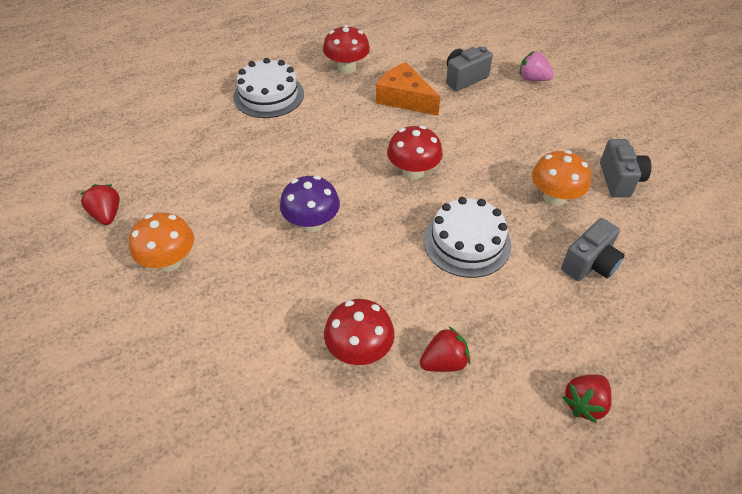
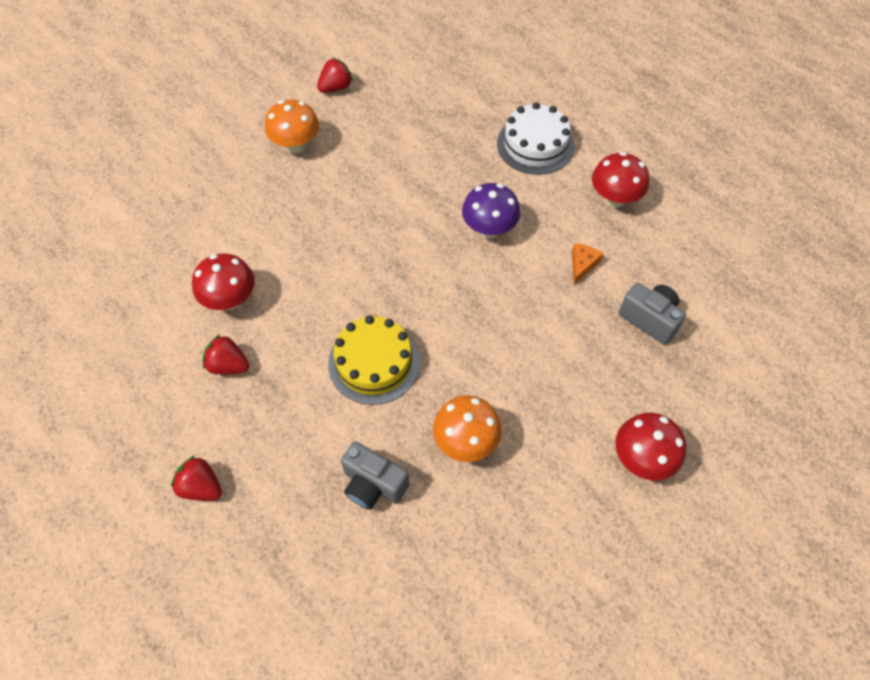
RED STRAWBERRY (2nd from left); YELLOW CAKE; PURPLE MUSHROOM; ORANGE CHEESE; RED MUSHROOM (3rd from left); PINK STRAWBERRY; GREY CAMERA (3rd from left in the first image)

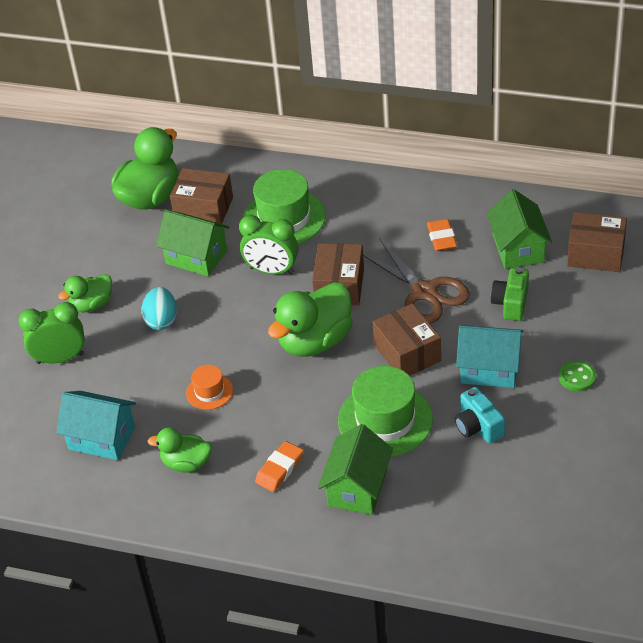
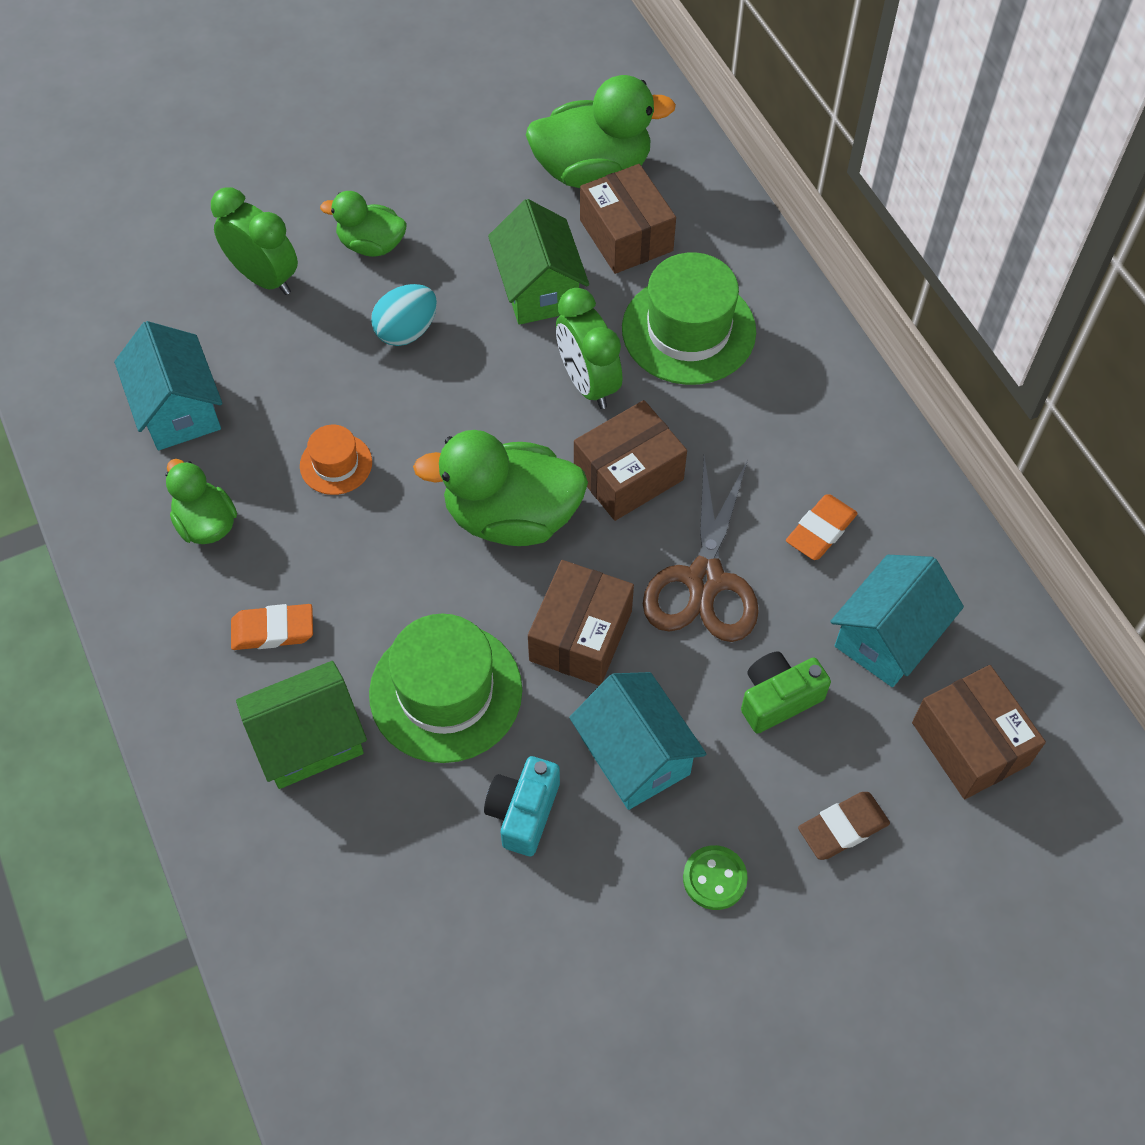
BROWN ERASER; TURQUOISE HOUSE (3rd from left)

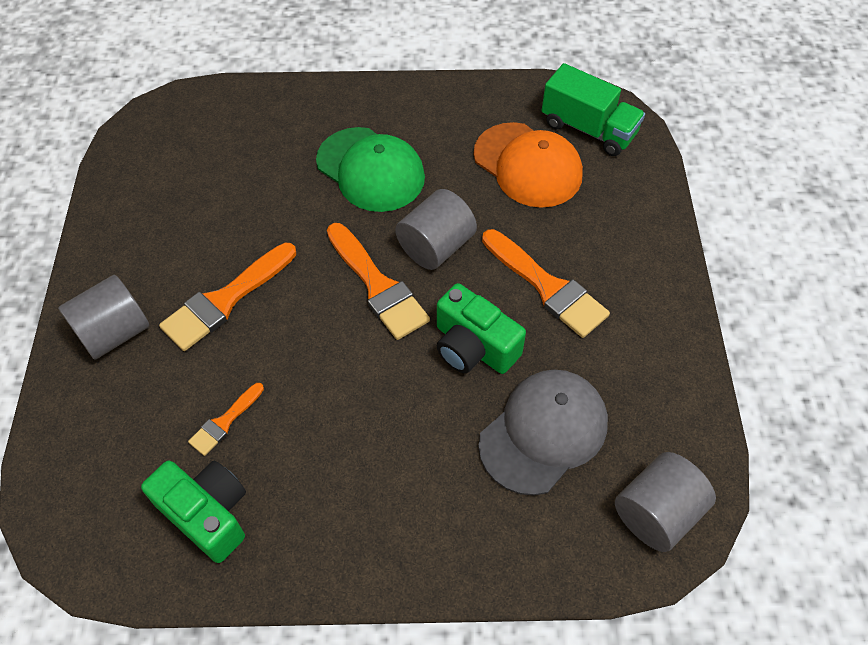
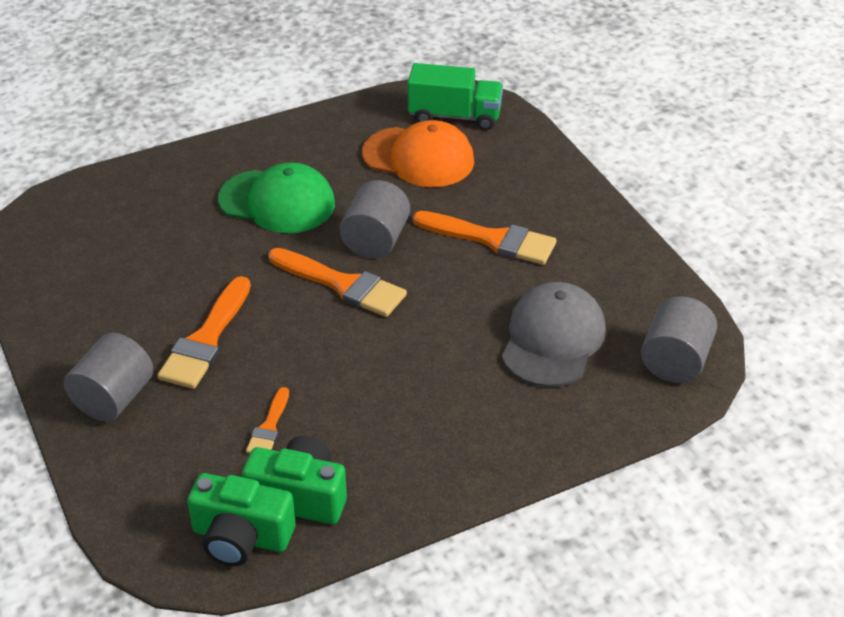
GREEN CAMERA (1st from left)

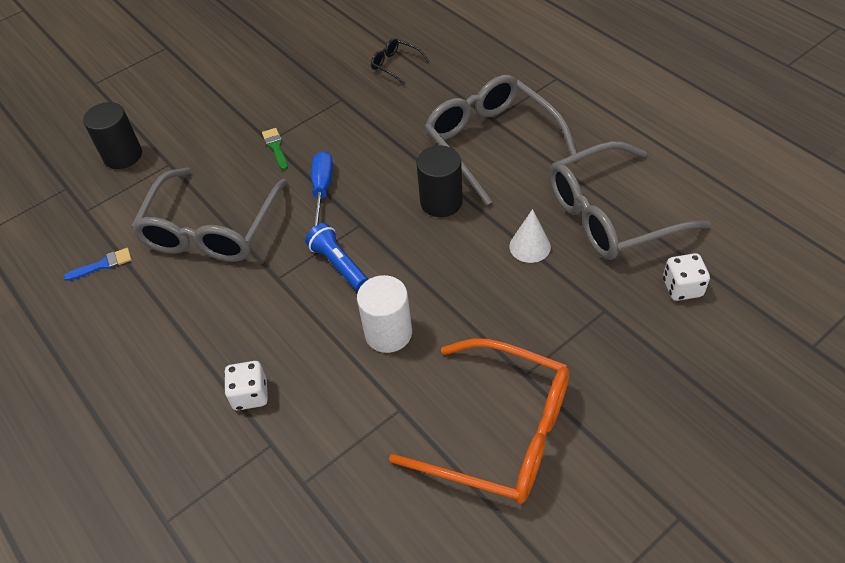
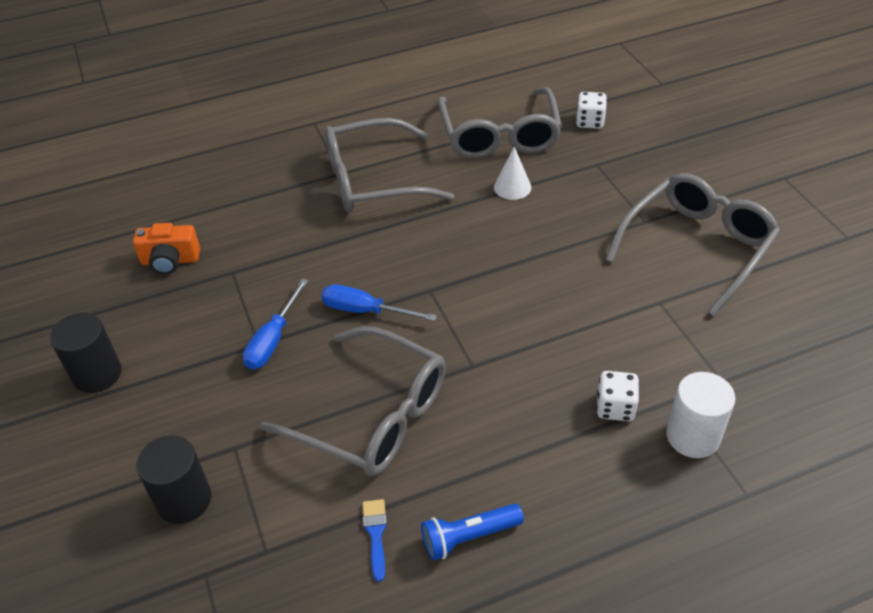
BLACK CYLINDER (1st from left); ORANGE CAMERA; BLUE SCREWDRIVER (1st from left); BLUE FLASHLIGHT; GREY GLASSES (4th from left); WHITE CYLINDER; BLACK GLASSES

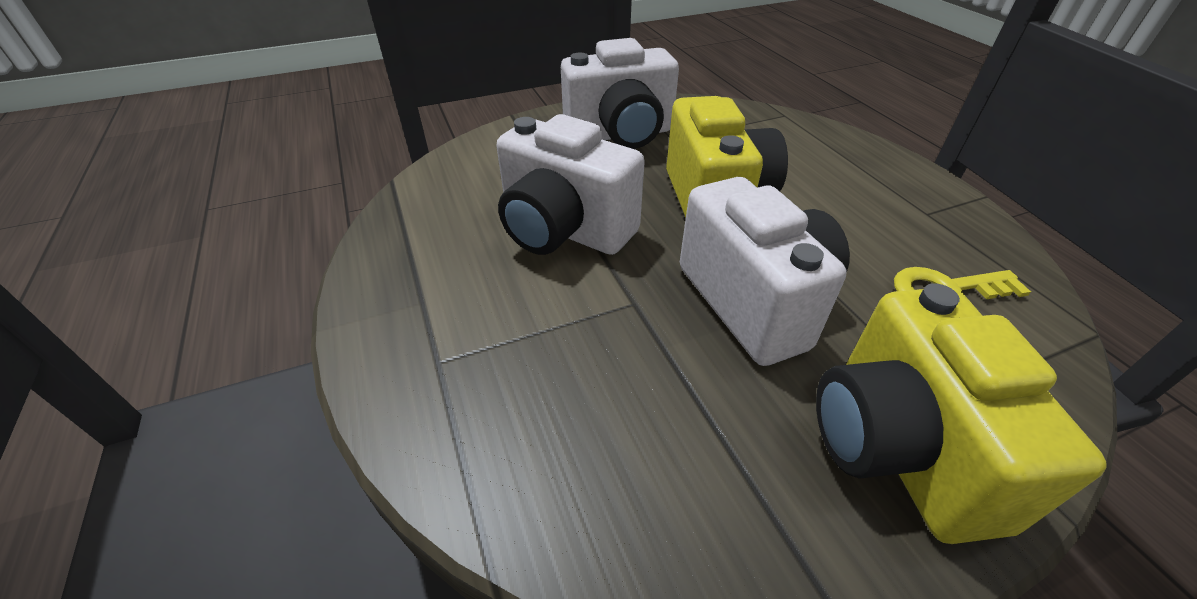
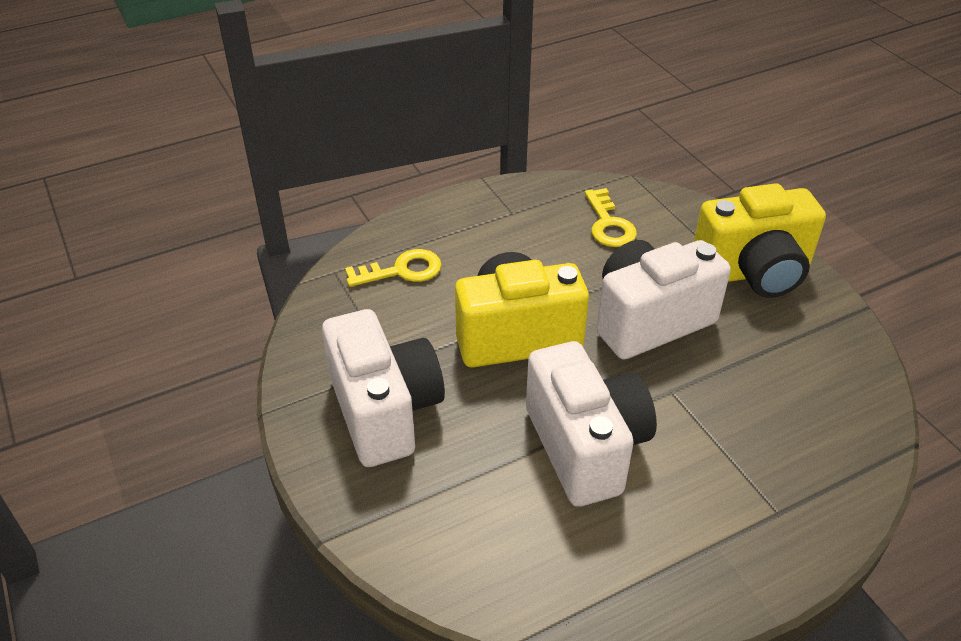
YELLOW KEY (1st from left); WHITE CAMERA (2nd from left)

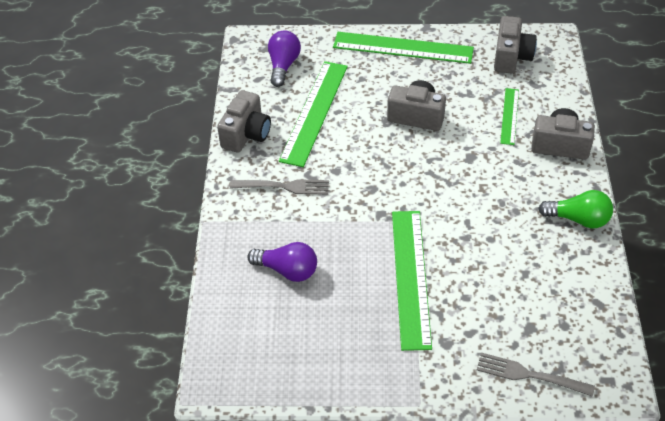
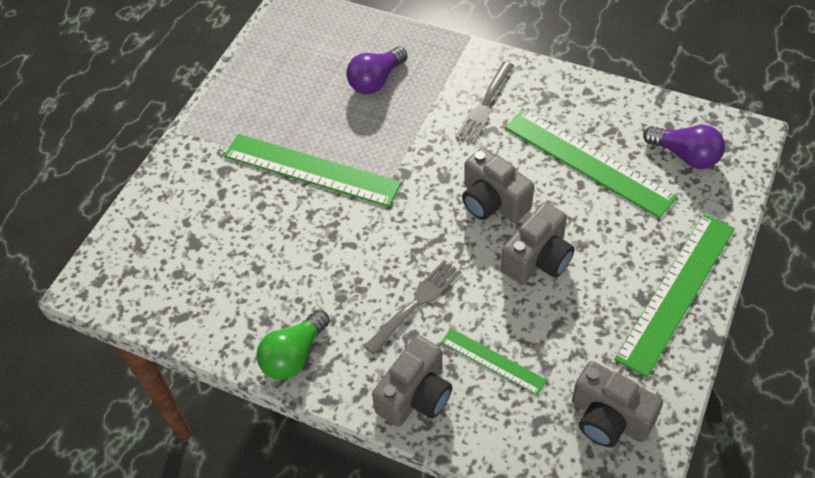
GREY FORK (1st from left); GREY CAMERA (2nd from left)

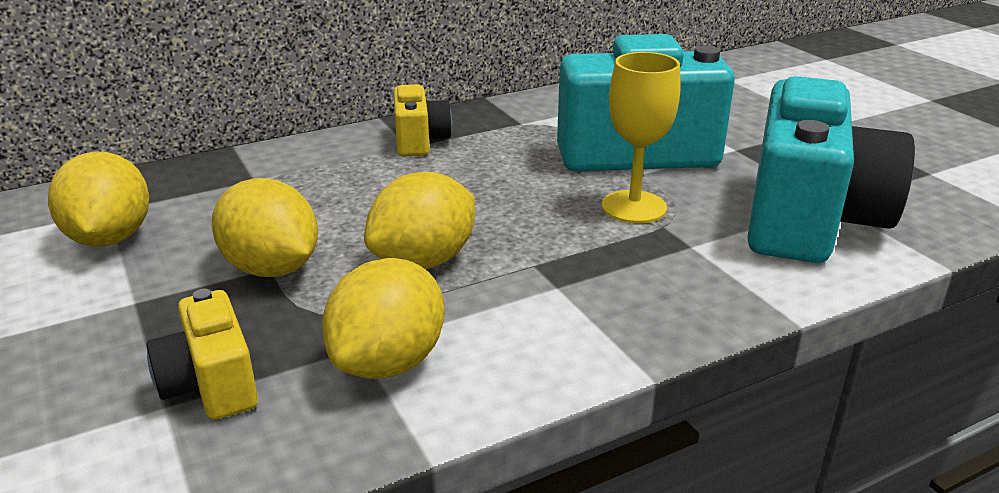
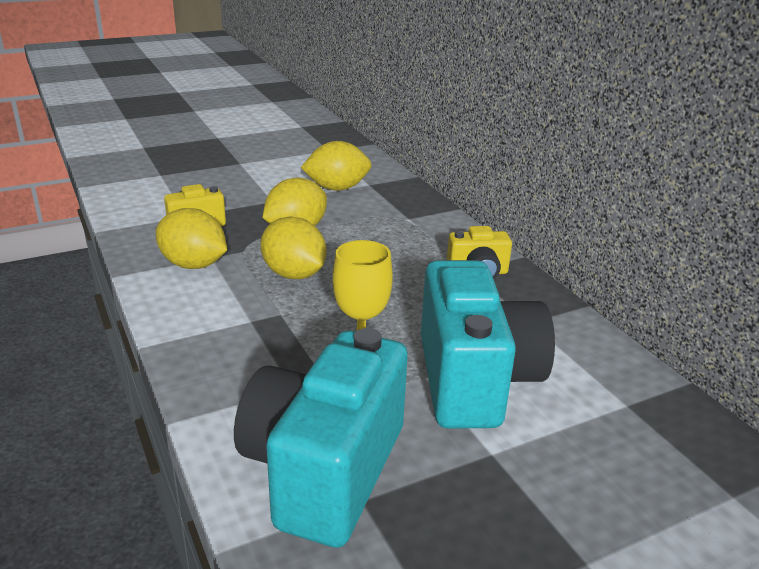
TURQUOISE CAMERA (1st from left)

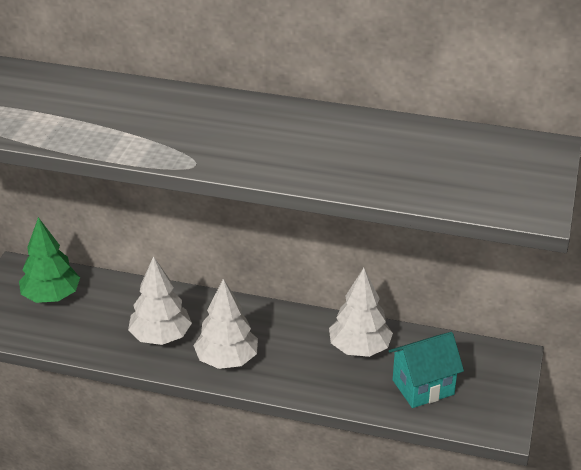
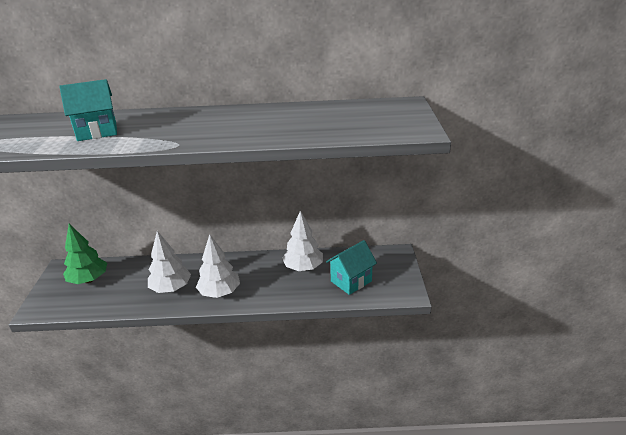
TURQUOISE HOUSE (1st from left)

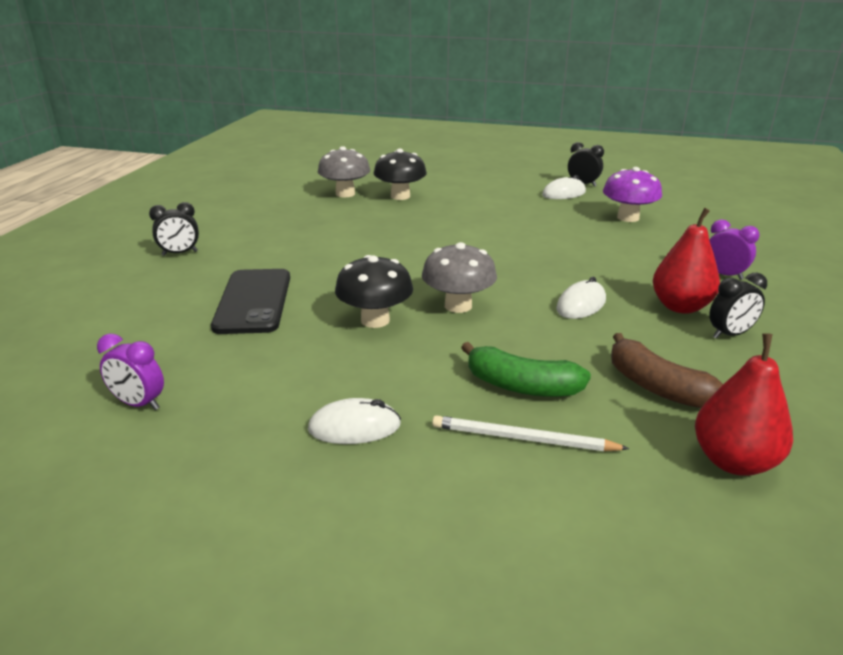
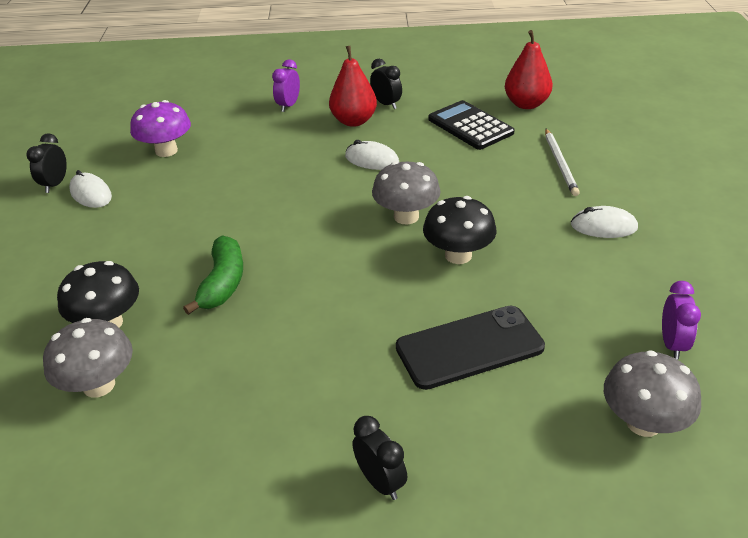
GREEN BANANA; BLACK CALCULATOR; WHITE MOUSE (3rd from left); GREY MUSHROOM (3rd from left)

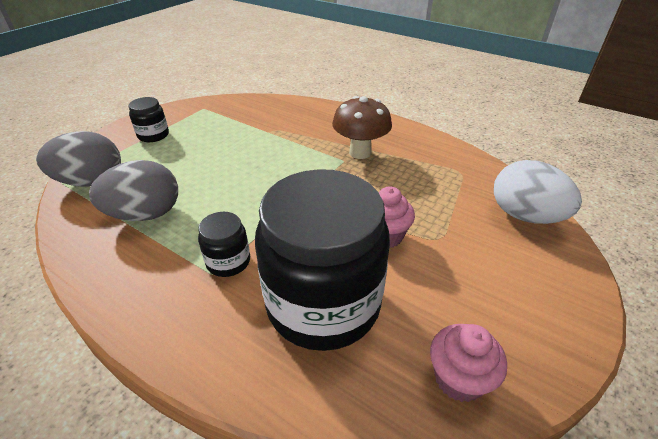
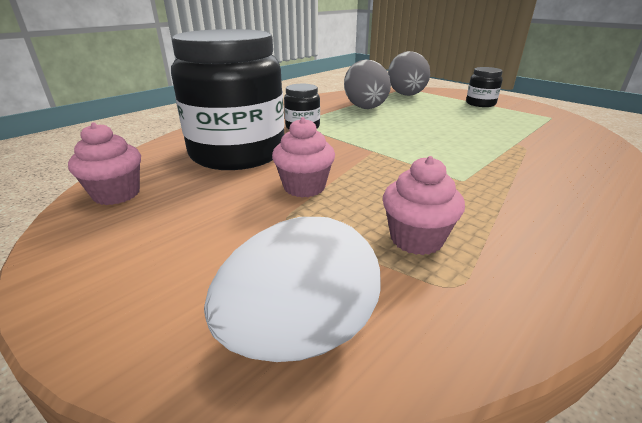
PINK CUPCAKE (3rd from left); BROWN MUSHROOM

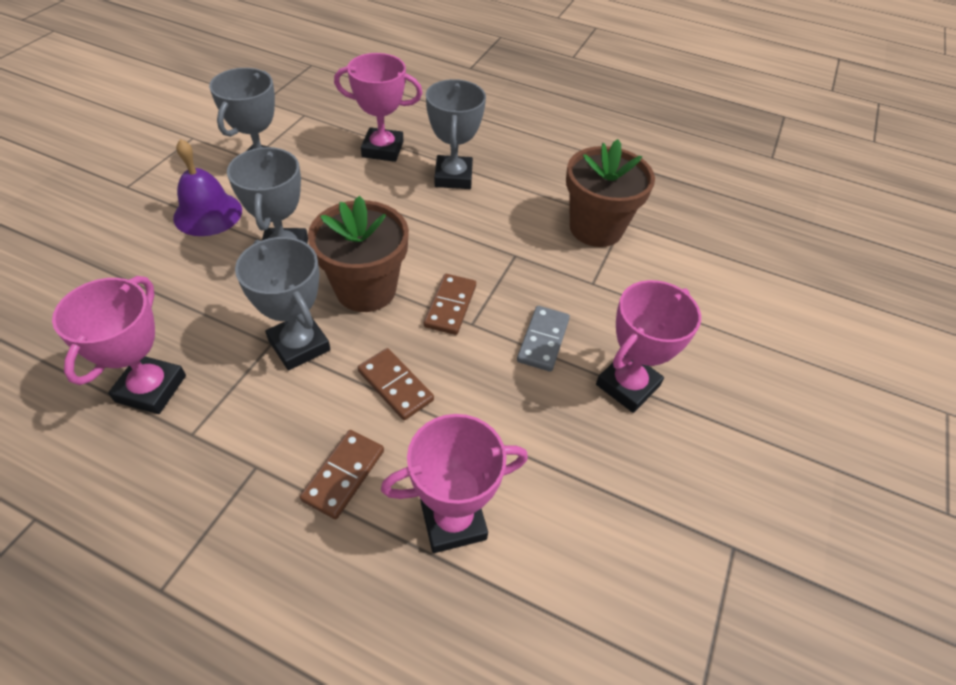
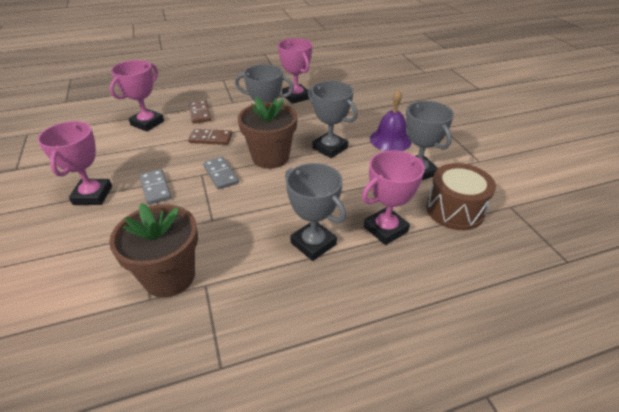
GREY DOMINO (2nd from left); BROWN DRUM

